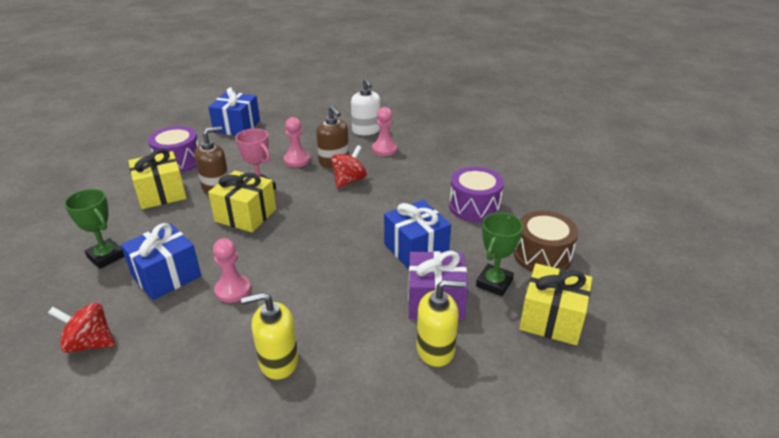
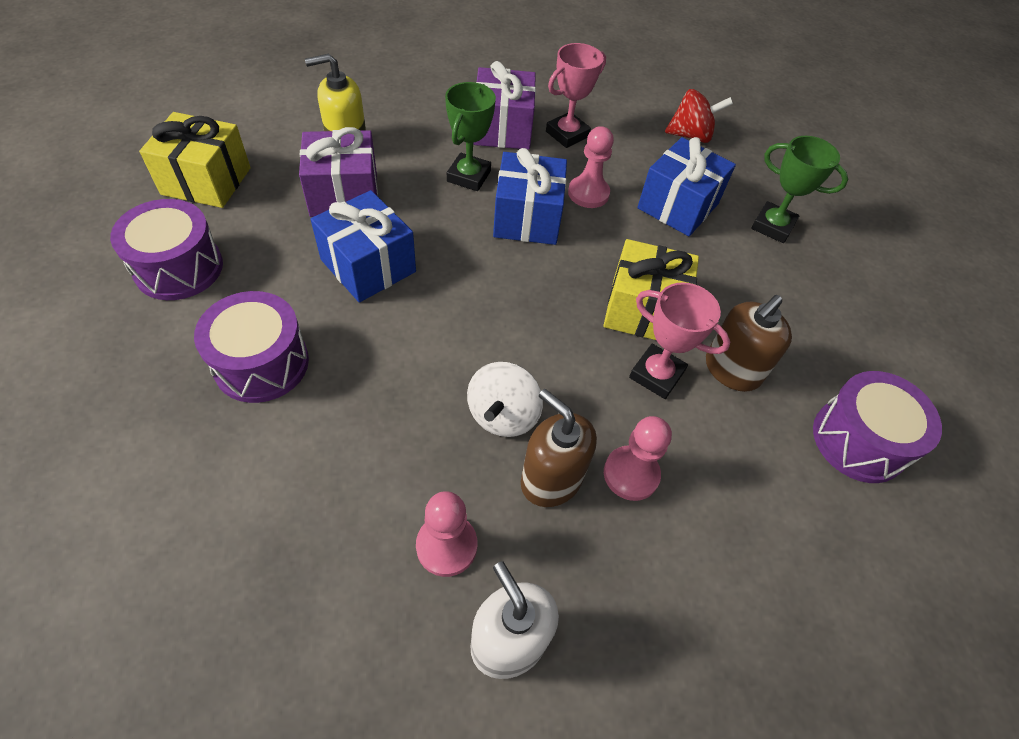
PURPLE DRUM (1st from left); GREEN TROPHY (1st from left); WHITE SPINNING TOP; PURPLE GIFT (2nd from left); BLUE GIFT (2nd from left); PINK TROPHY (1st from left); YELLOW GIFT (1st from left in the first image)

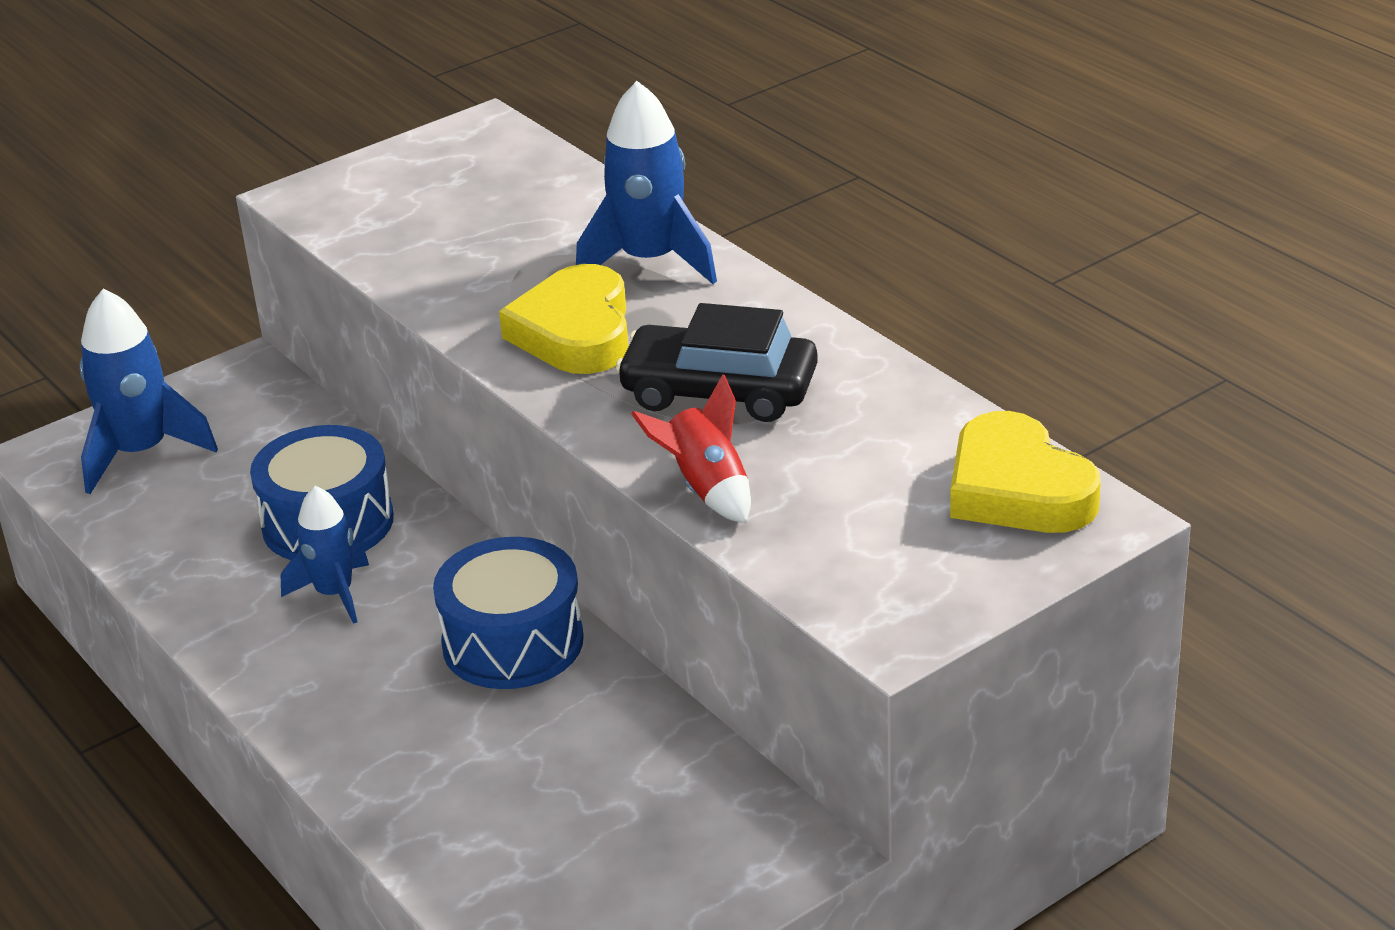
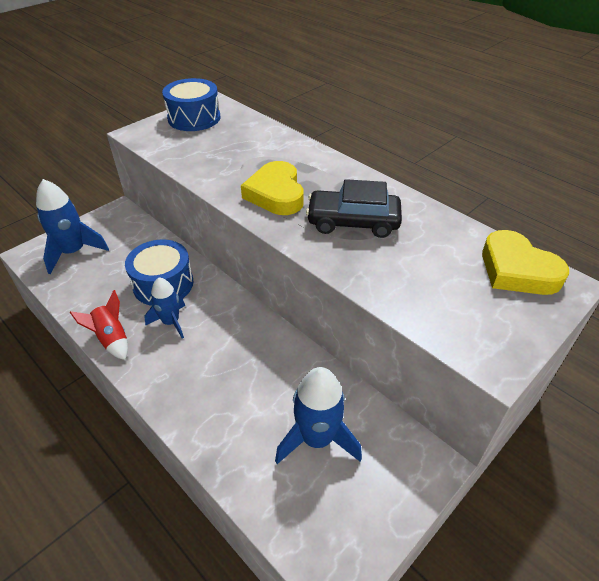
RED ROCKET; BLUE DRUM (2nd from left); BLUE ROCKET (3rd from left)

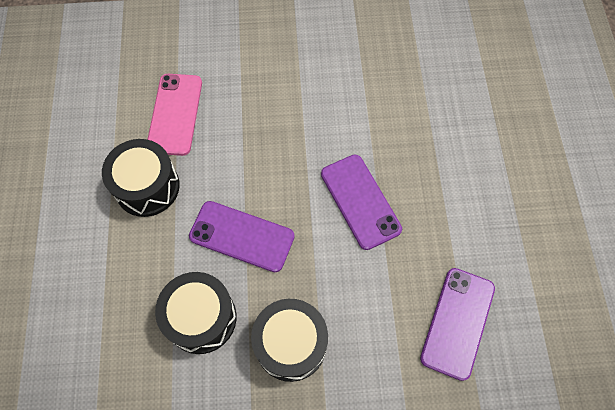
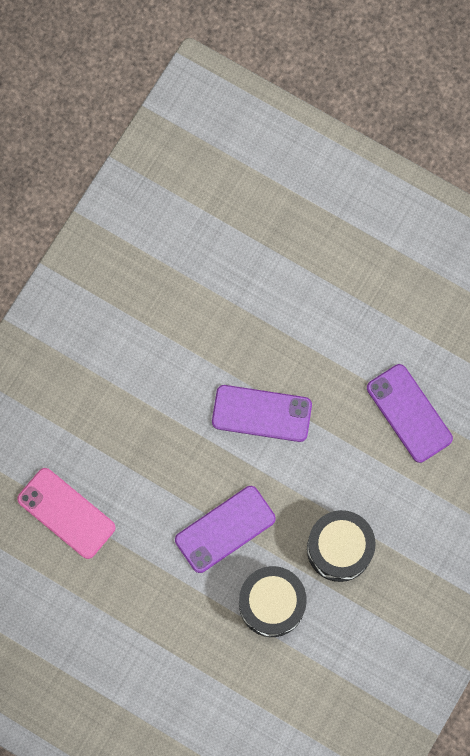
BLACK DRUM (1st from left in the first image)

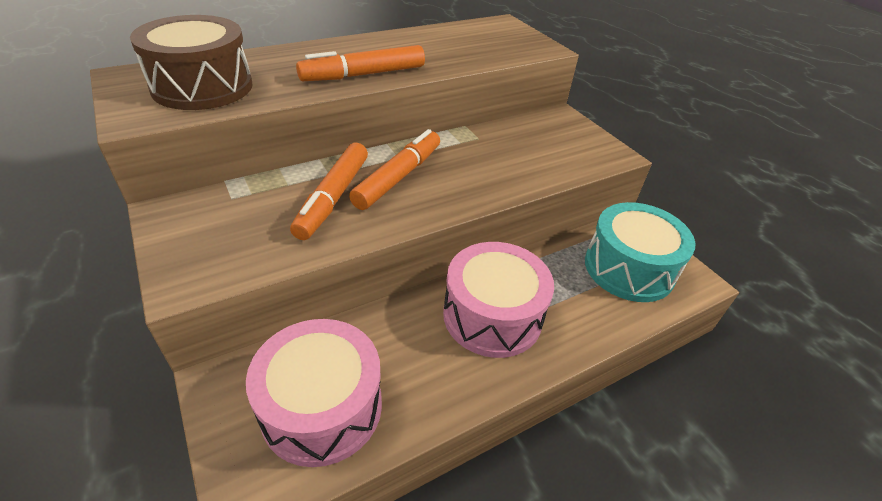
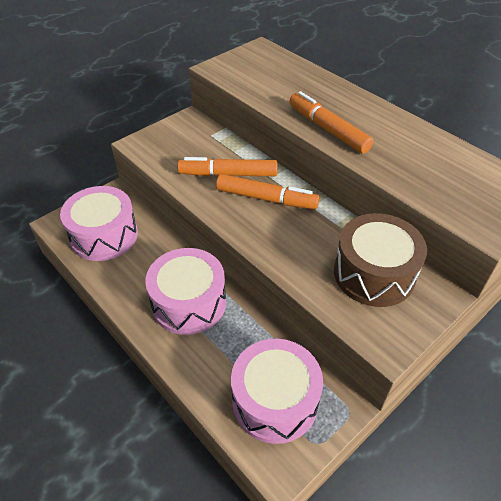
PINK DRUM (3rd from left); BROWN DRUM

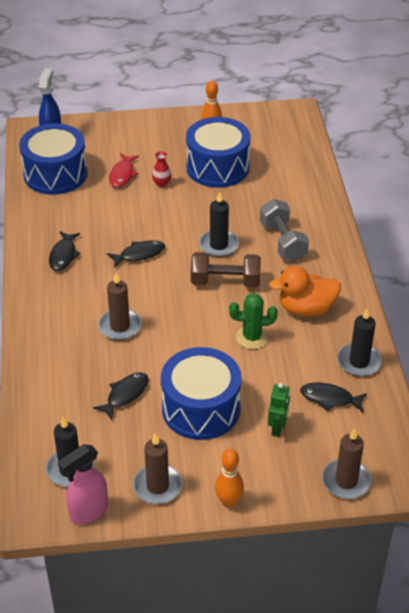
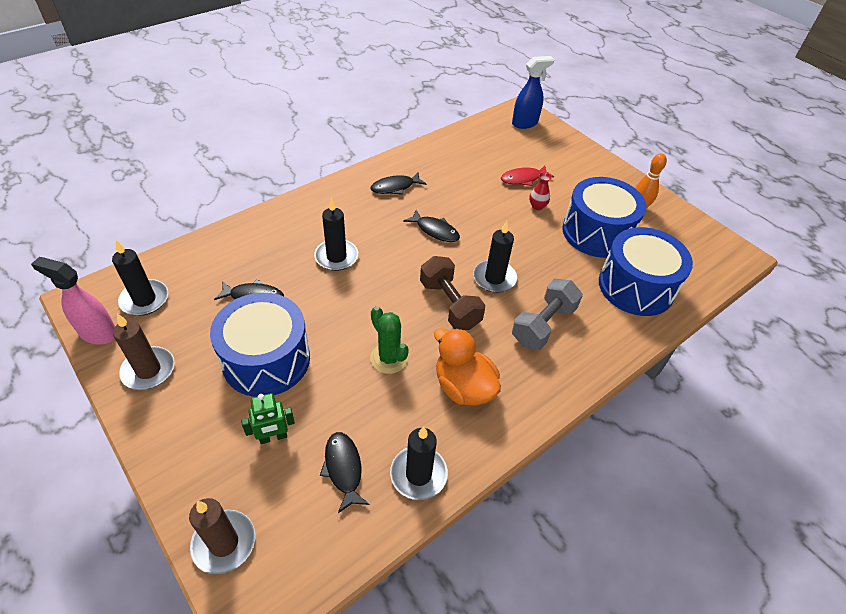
BLACK CANDLE (2nd from left); BLUE DRUM (3rd from left); ORANGE BOWLING PIN (2nd from left in the first image)

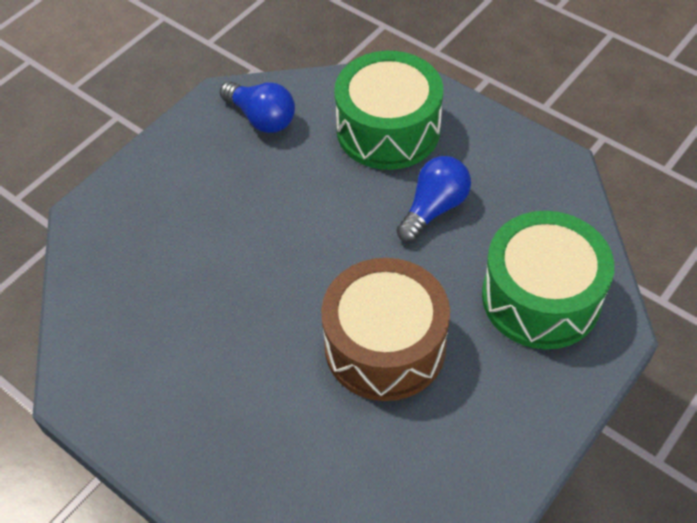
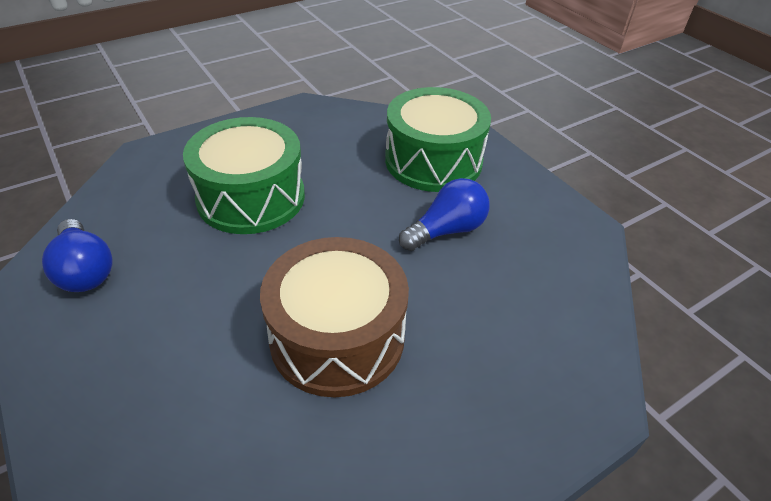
BLUE LIGHT BULB (1st from left); GREEN DRUM (1st from left)

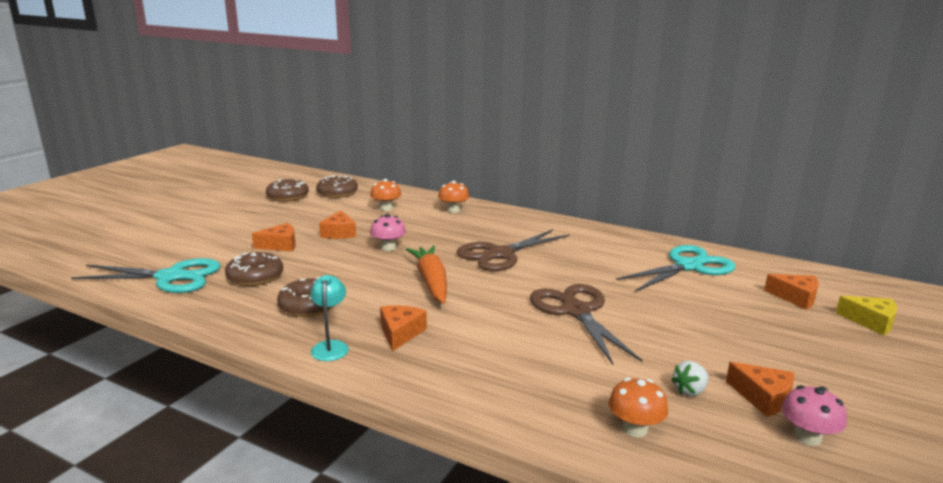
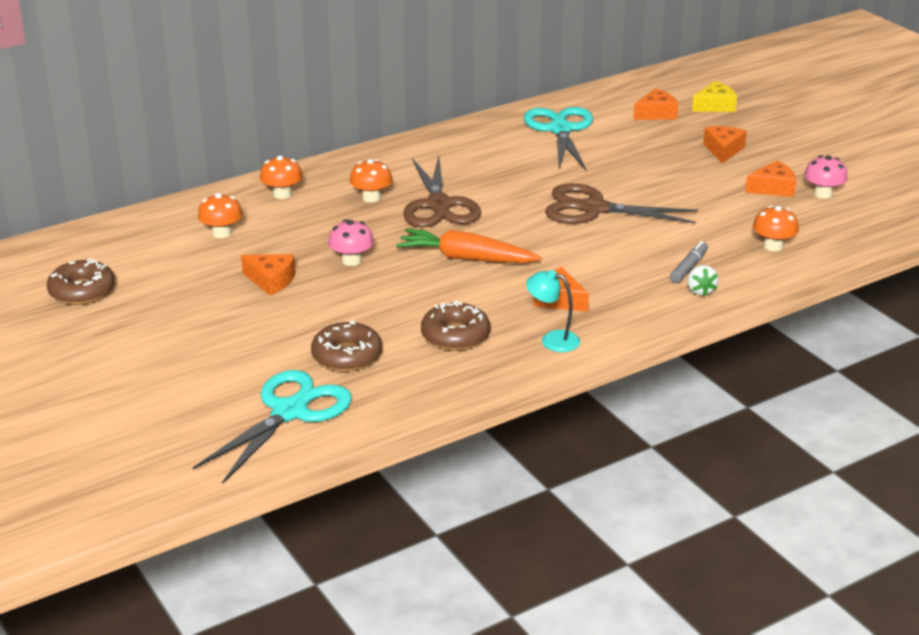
ORANGE MUSHROOM (3rd from left); GREY MARKER; WHITE STRAWBERRY; ORANGE CHEESE (4th from left); BROWN DONUT (4th from left in the first image)

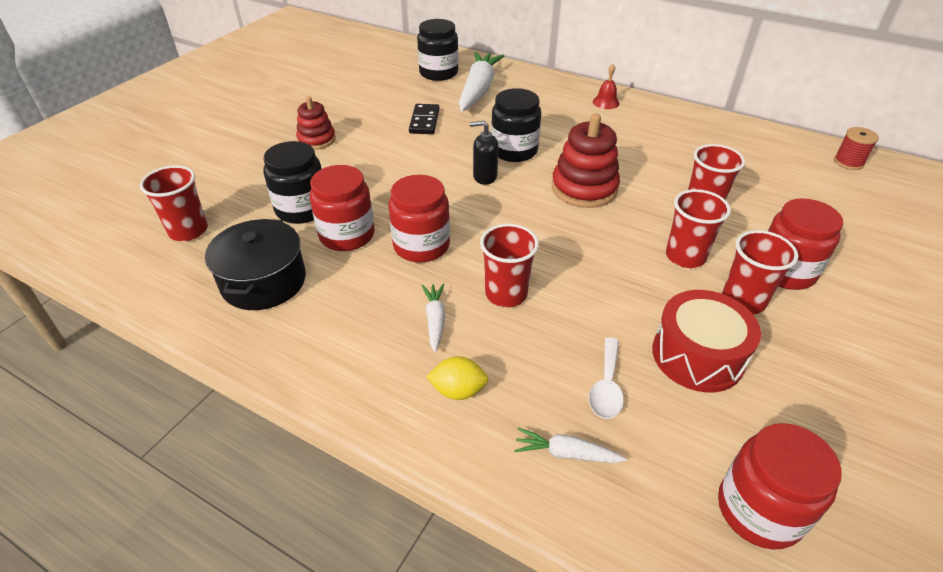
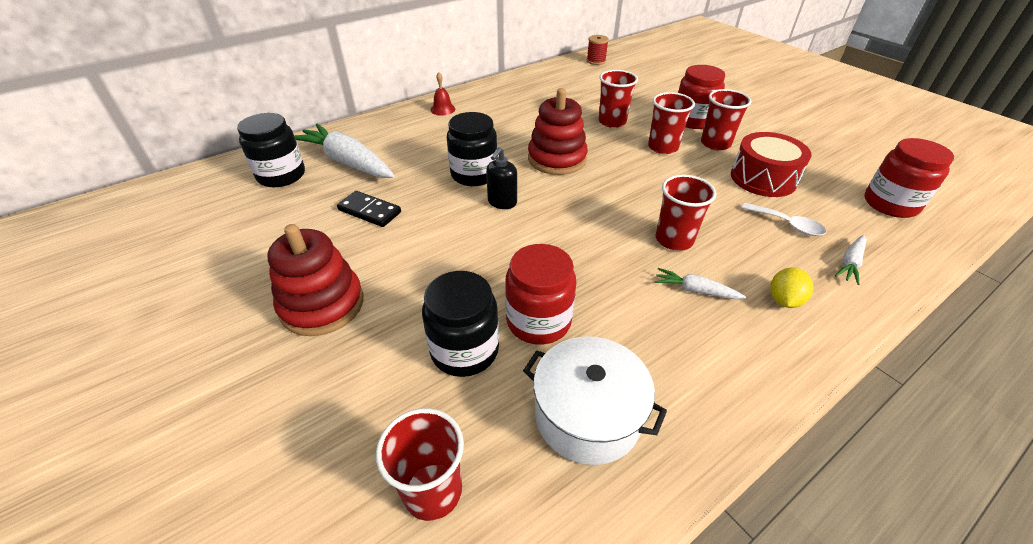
RED STACKING TOY (1st from left); WHITE POT; RED JAR (2nd from left in the first image)

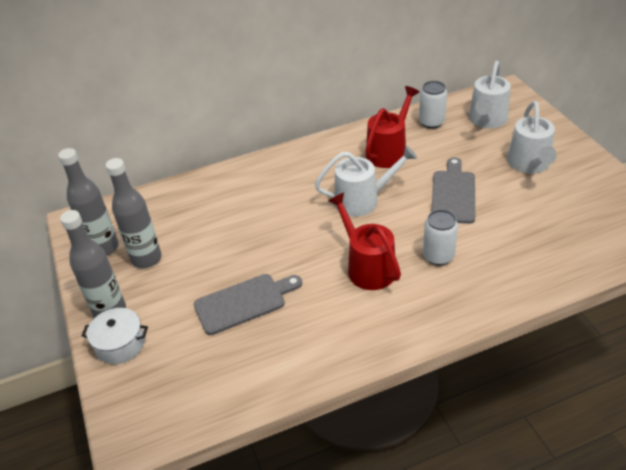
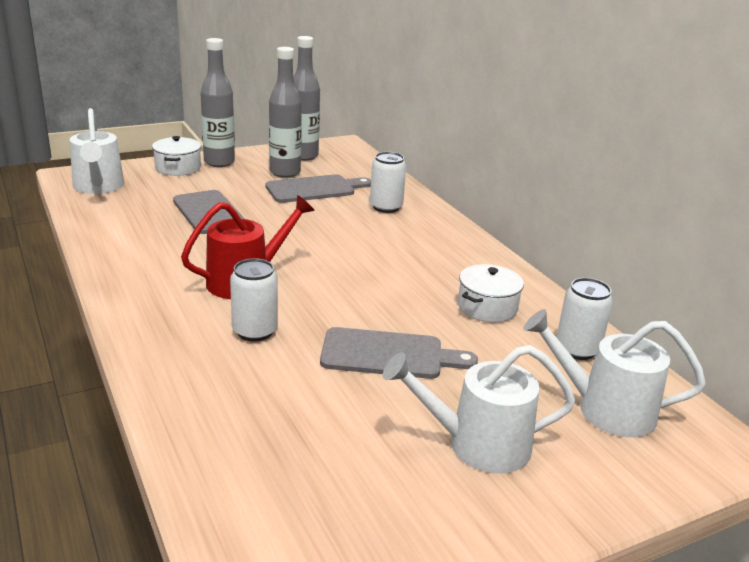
WHITE WATERING CAN (1st from left); GREY CUTTING BOARD (2nd from left); WHITE CAN (2nd from left); WHITE POT (2nd from left)

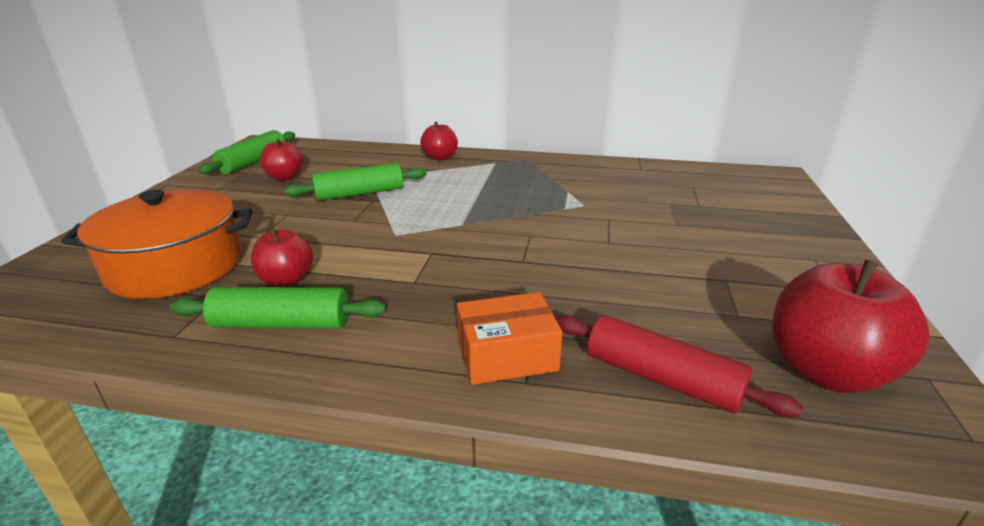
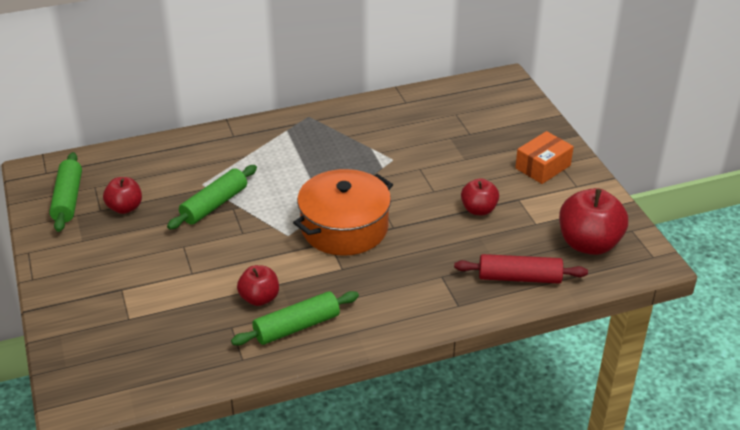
ORANGE POT; RED APPLE (3rd from left); ORANGE BOX

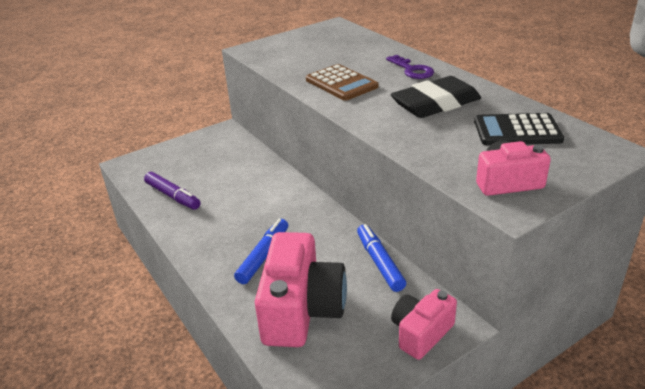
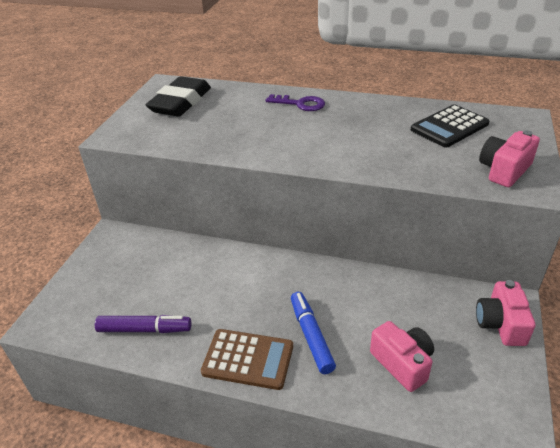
BLACK ERASER; BROWN CALCULATOR; PINK CAMERA (1st from left); BLUE MARKER (2nd from left in the first image)

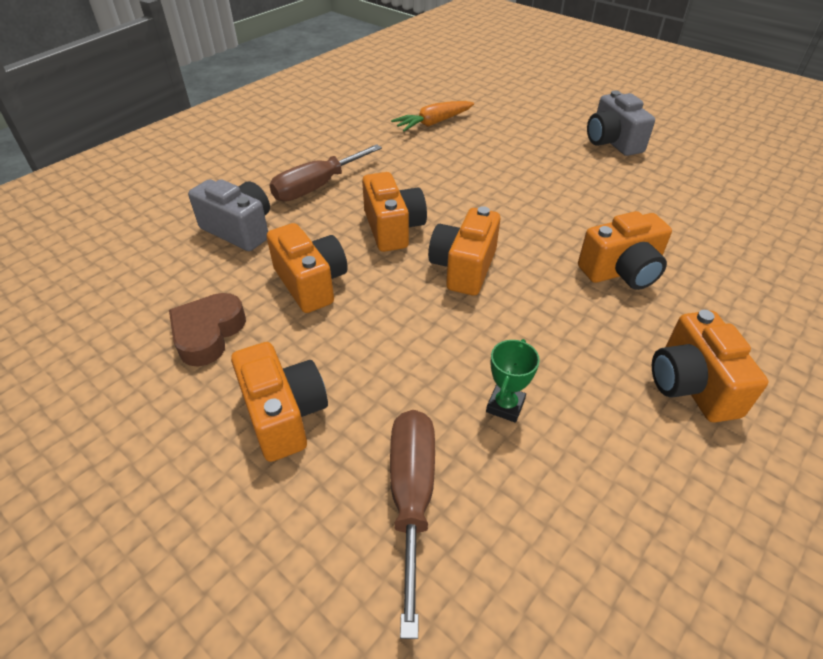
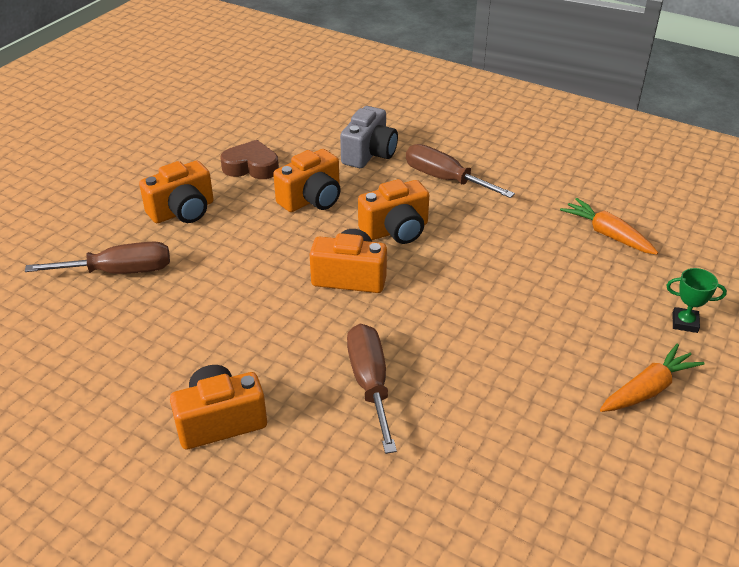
BROWN SCREWDRIVER (2nd from left); ORANGE CARROT (2nd from left); GREEN TROPHY

